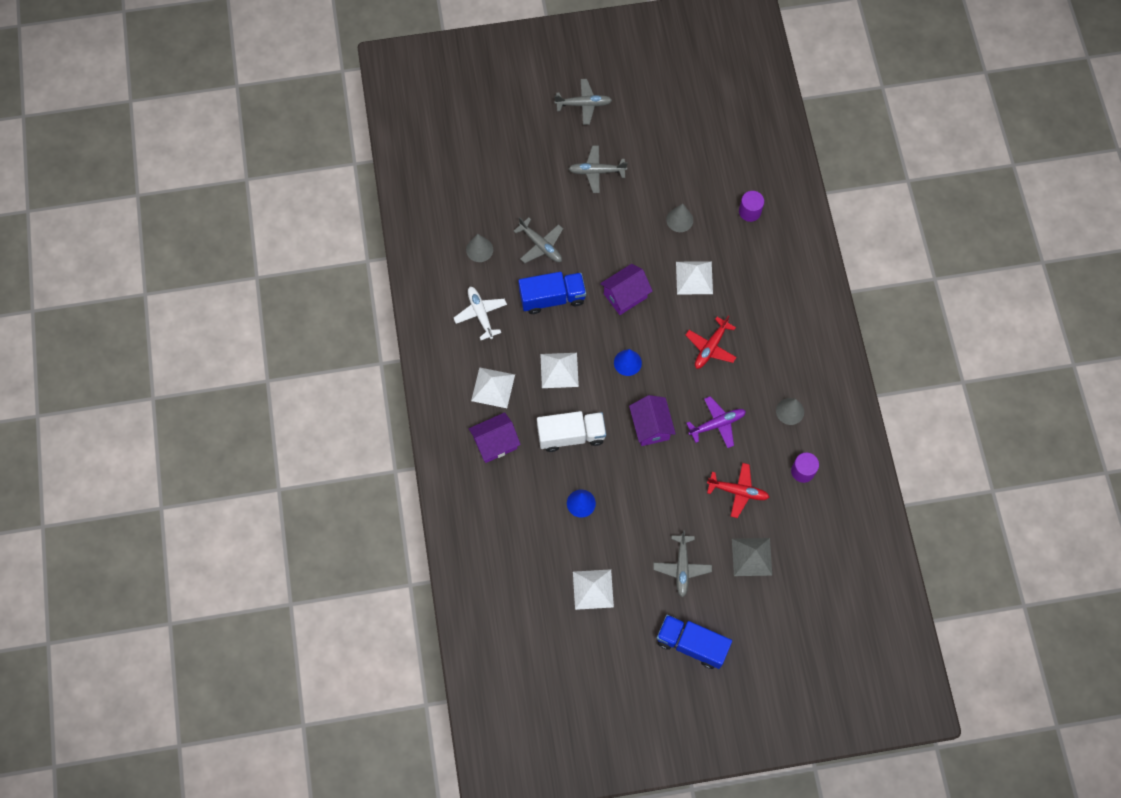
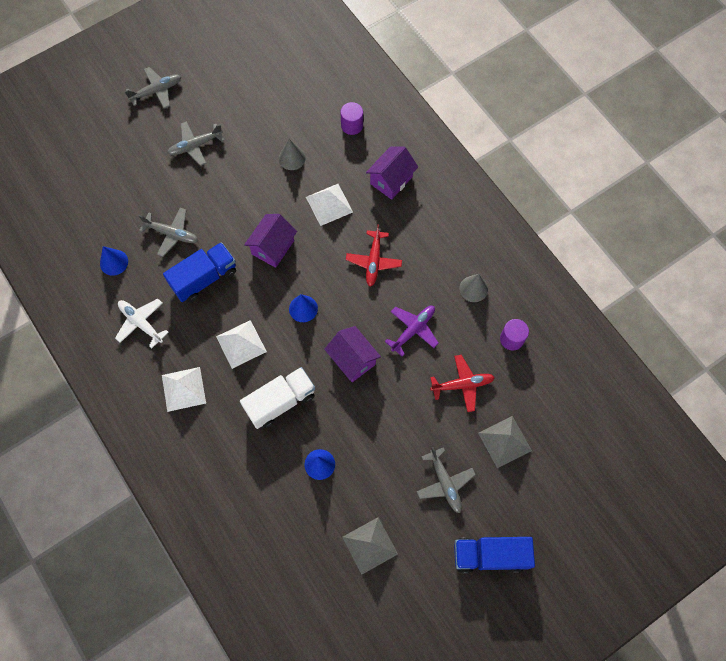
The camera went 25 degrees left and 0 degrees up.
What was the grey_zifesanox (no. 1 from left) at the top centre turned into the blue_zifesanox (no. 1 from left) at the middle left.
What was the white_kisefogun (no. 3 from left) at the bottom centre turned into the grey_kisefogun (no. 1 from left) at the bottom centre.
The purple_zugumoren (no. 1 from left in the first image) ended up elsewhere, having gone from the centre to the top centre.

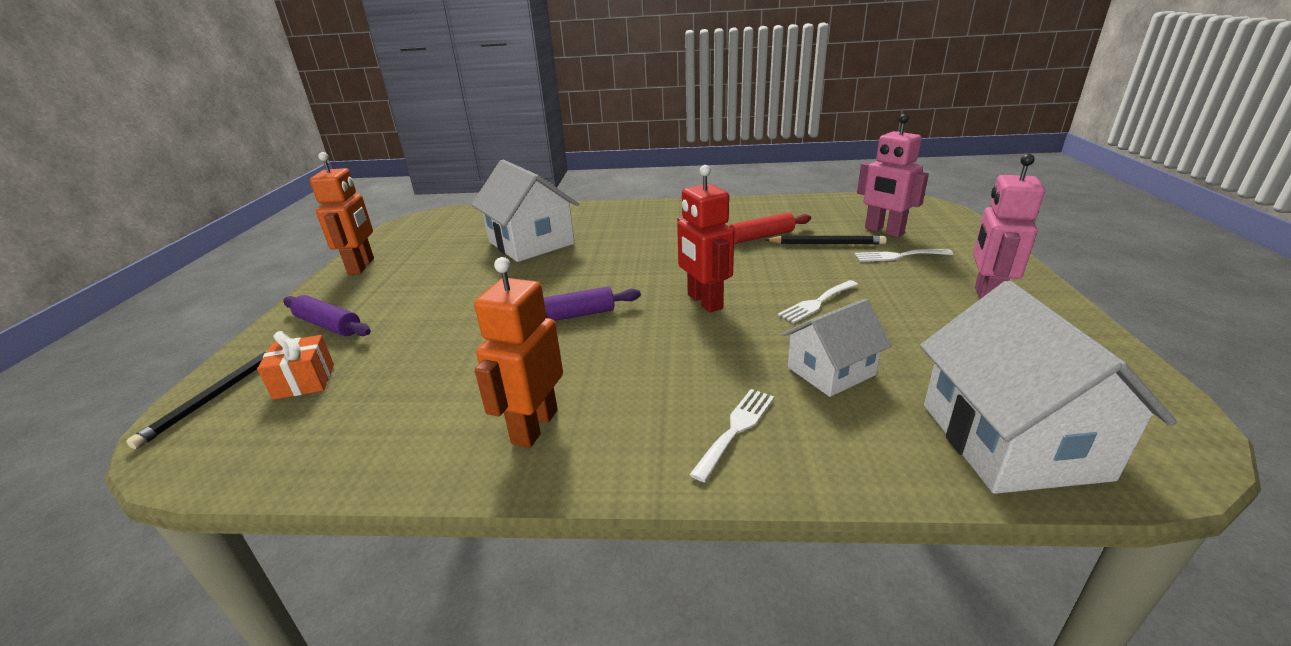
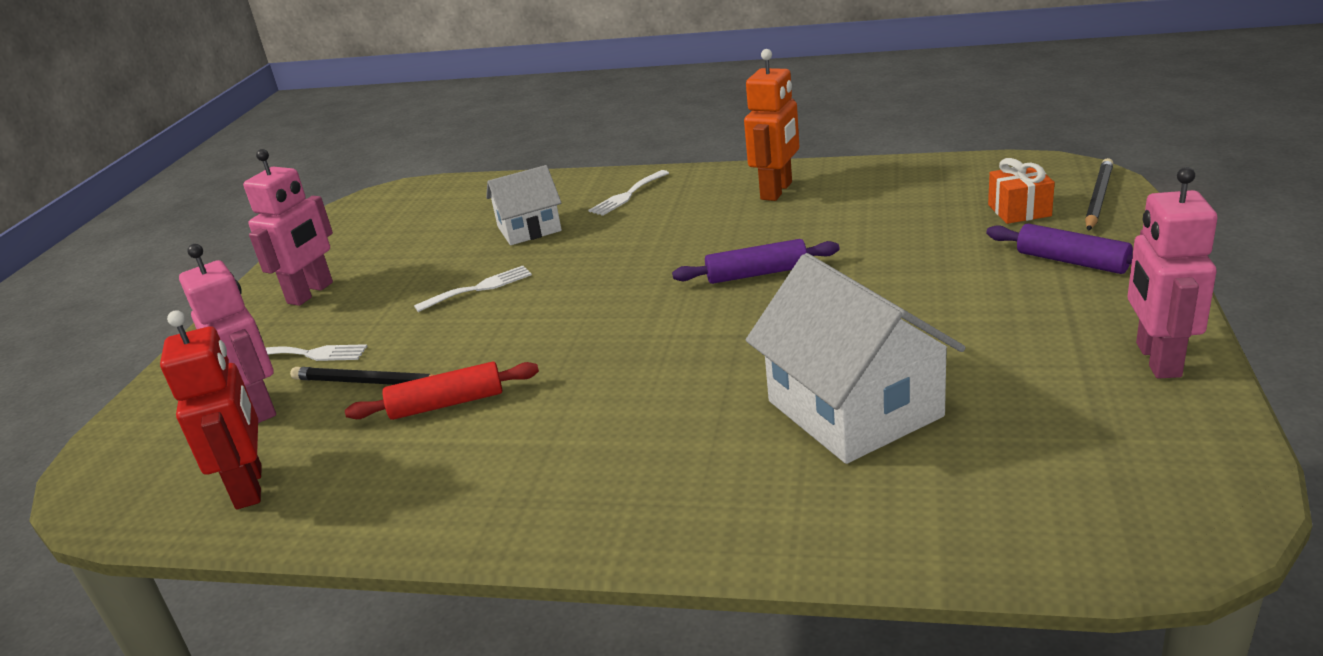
The camera went 170 degrees left and 0 degrees up.
The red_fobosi ended up elsewhere, having gone from the centre to the middle left.
What was the orange_fobosi (no. 1 from left) at the top left turned into the pink_fobosi (no. 3 from left) at the middle right.
The second view lost the white_zugumoren (no. 3 from left) at the middle right.

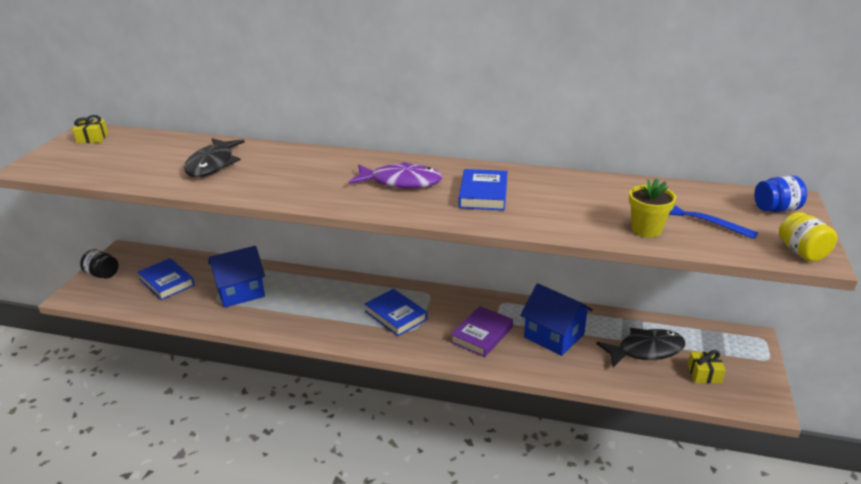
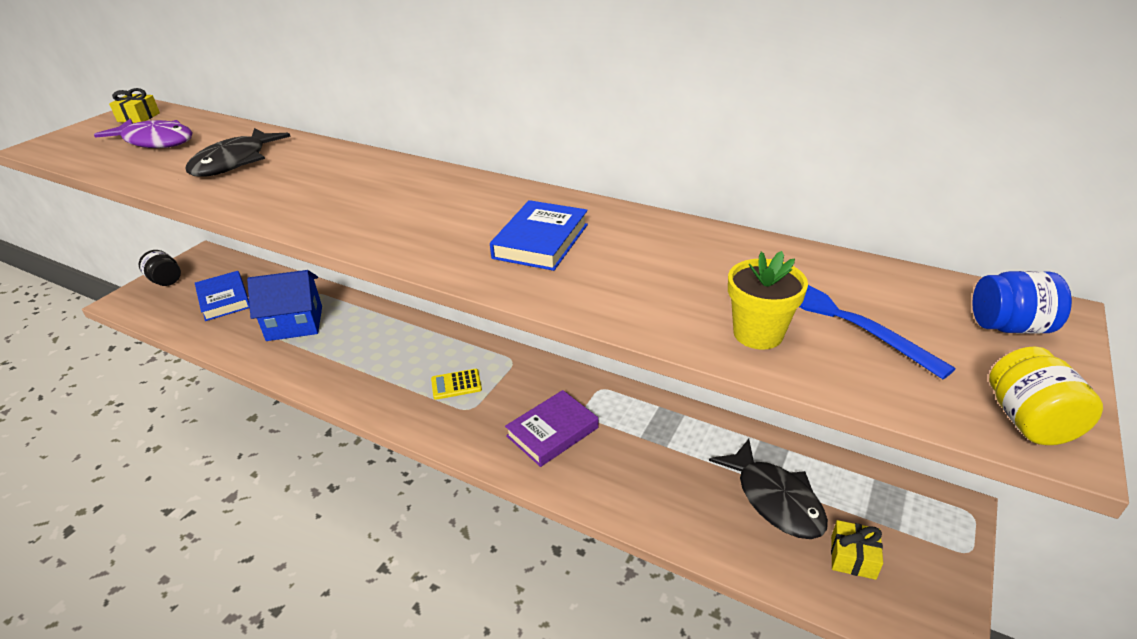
The camera went 15 degrees right and 5 degrees up.
The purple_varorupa ended up elsewhere, having gone from the centre to the top left.
Where the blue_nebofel (no. 2 from left) stood at the centre, the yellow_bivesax came to stand at the centre.
The black_varorupa (no. 2 from left) at the bottom right ended up facing another way, 60 degrees clockwise from before.
The second view lost the blue_zugumoren (no. 2 from left) at the centre.

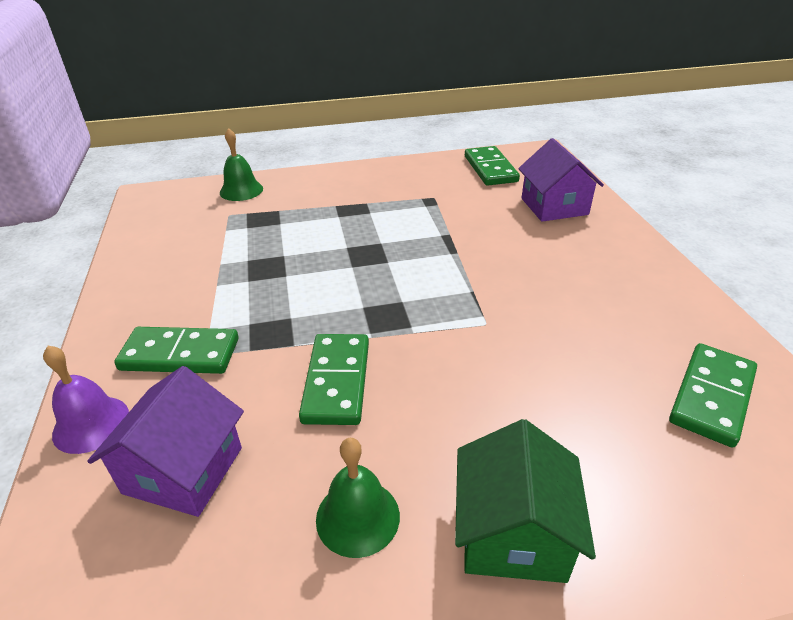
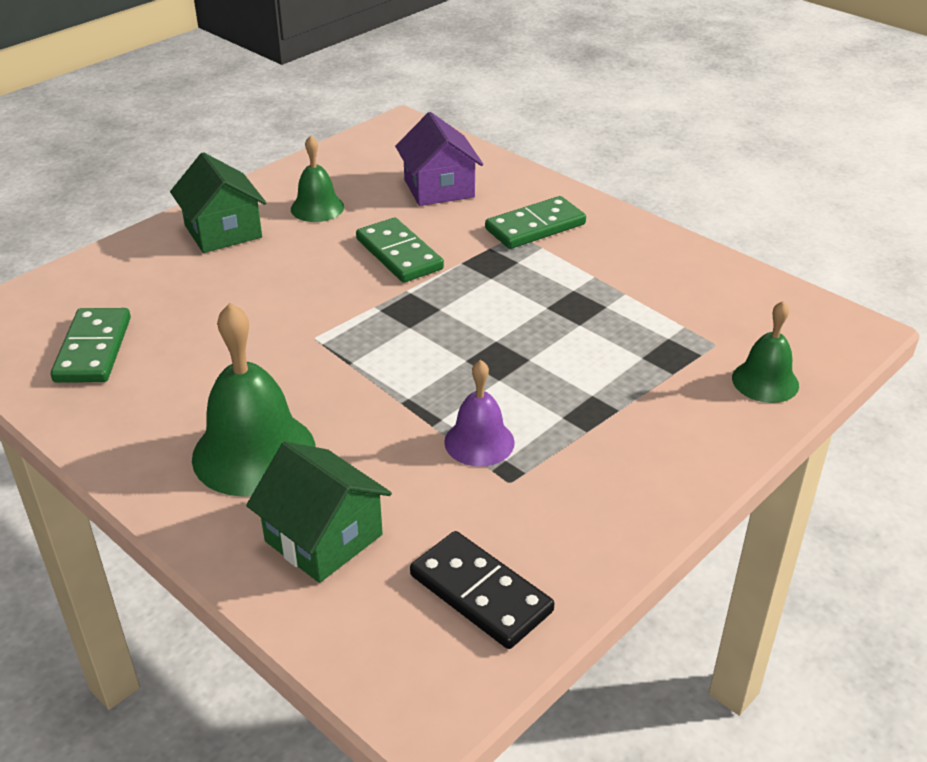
The camera went 145 degrees right and 0 degrees up.
The second view gained the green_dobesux (no. 1 from left) at the middle left.
What was the purple_zugumoren (no. 2 from left) at the top right turned into the green_zugumoren (no. 2 from left) at the bottom centre.
What was the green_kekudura (no. 3 from left) at the top centre turned into the black_kekudura at the bottom centre.
The purple_dobesux ended up elsewhere, having gone from the middle left to the centre.

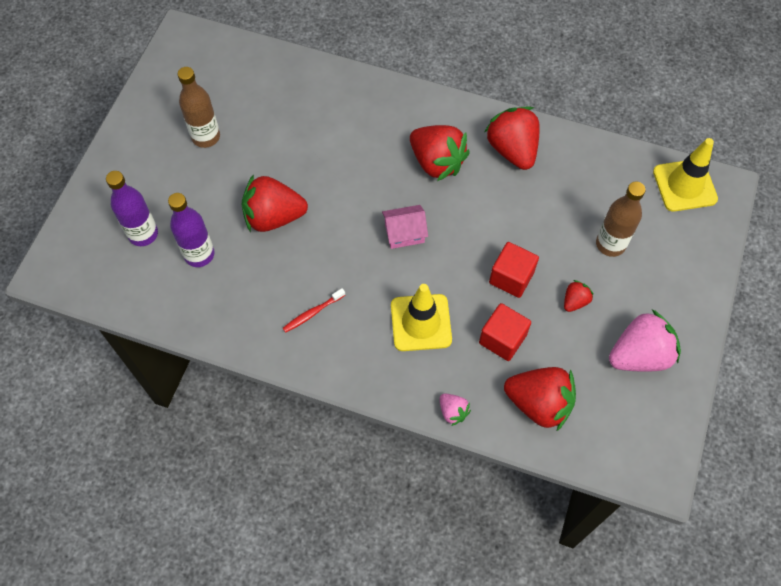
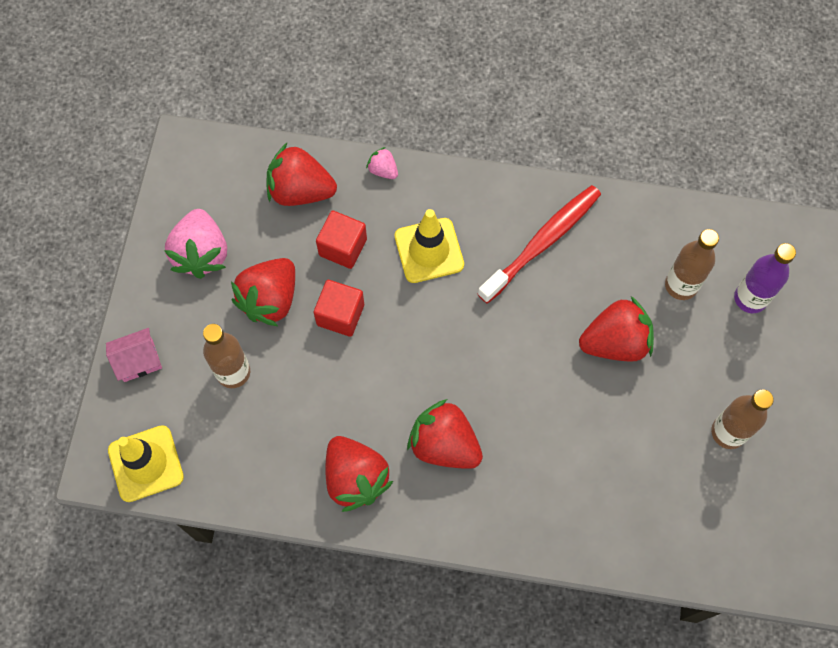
The camera went 170 degrees right and 5 degrees up.
The pink_zugumoren ended up elsewhere, having gone from the centre to the middle left.
The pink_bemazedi (no. 2 from left in the first image) at the middle right ended up facing another way, 60 degrees counterclockwise from before.
The size of the red_bemazedi (no. 5 from left in the first image) at the middle right changed by a factor of 2.08.
The size of the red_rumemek at the centre changed by a factor of 2.23.
What was the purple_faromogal (no. 2 from left) at the middle left turned into the brown_faromogal (no. 2 from left) at the middle right.

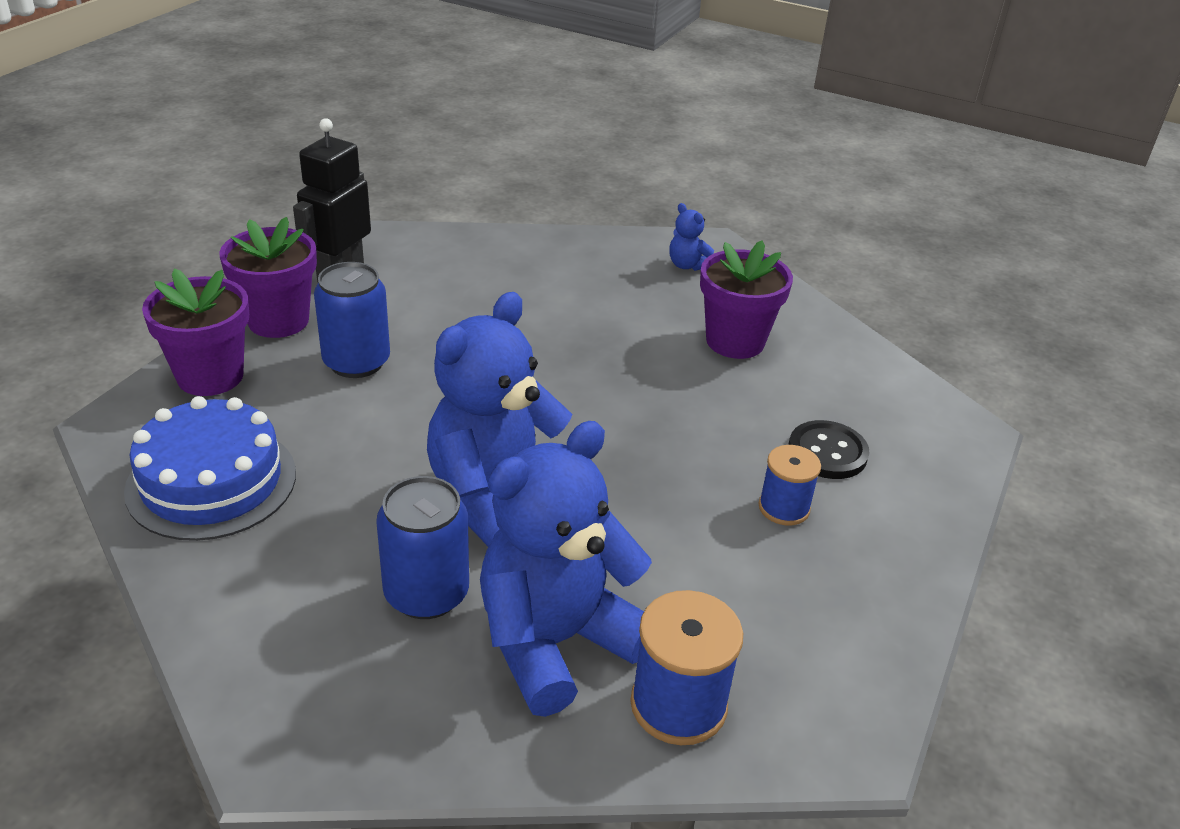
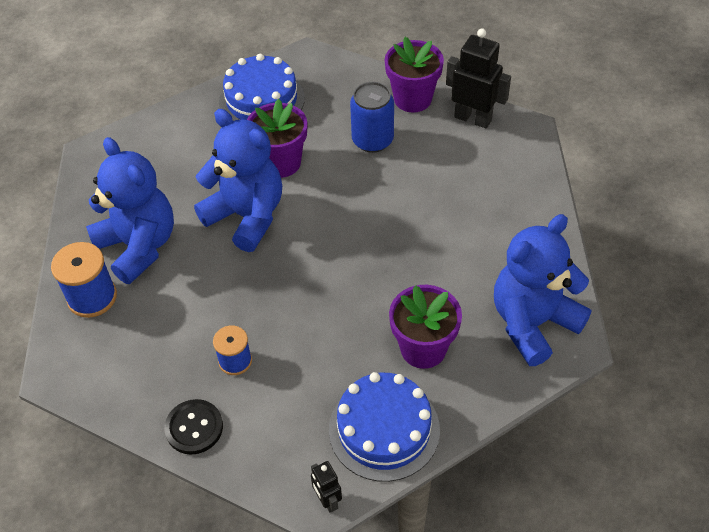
The camera went 95 degrees right and 15 degrees up.
The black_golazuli ended up elsewhere, having gone from the middle right to the bottom left.
The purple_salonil (no. 1 from left) ended up elsewhere, having gone from the middle left to the top centre.
The second view gained the black_fobosi (no. 1 from left) at the bottom centre.
The second view gained the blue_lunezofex (no. 2 from left) at the bottom centre.
The size of the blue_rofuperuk (no. 3 from left) at the top centre changed by a factor of 2.44.
The second view lost the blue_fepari (no. 2 from left) at the centre.

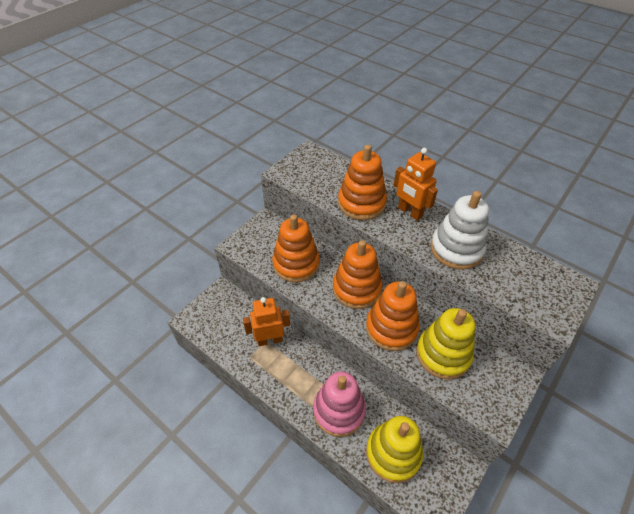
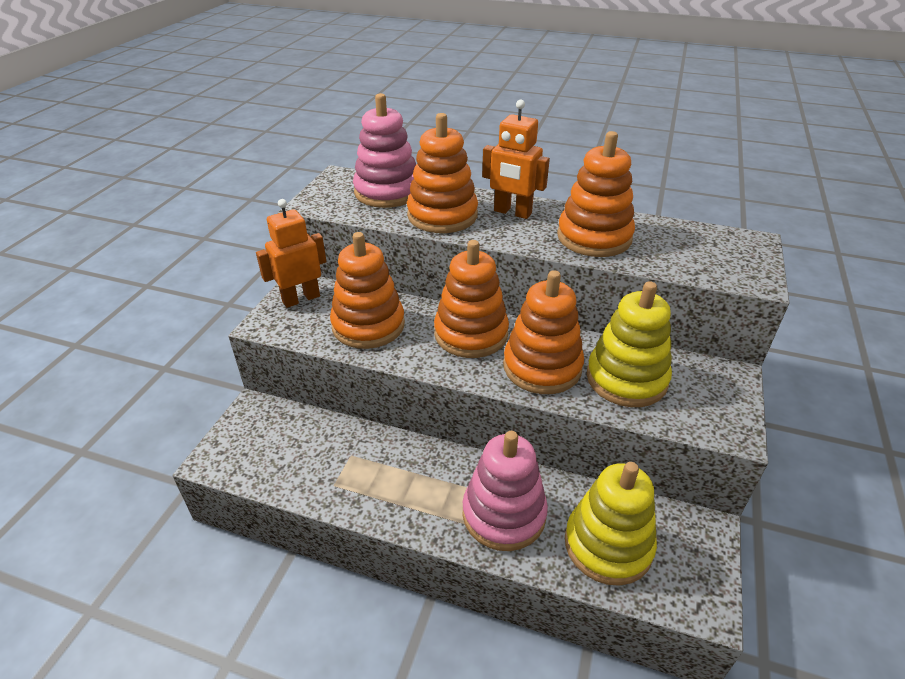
The camera went 20 degrees left and 10 degrees down.
The orange_fobosi (no. 1 from left) ended up elsewhere, having gone from the centre to the middle left.
The second view gained the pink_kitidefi (no. 1 from left) at the top centre.
What was the white_kitidefi at the middle right turned into the orange_kitidefi (no. 5 from left) at the top centre.

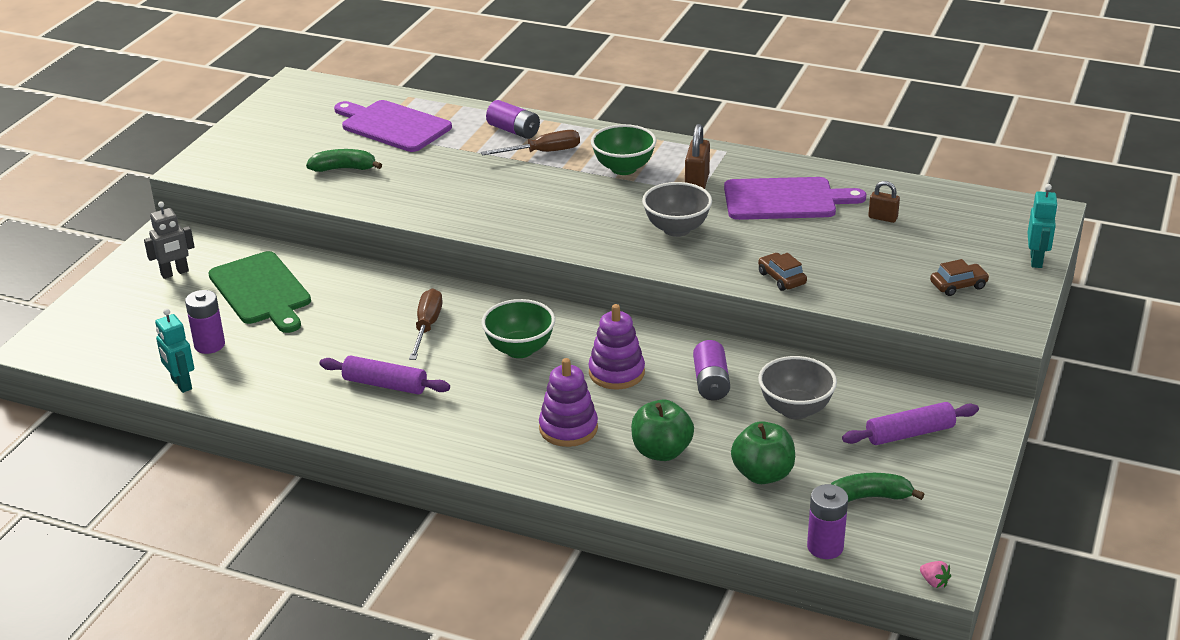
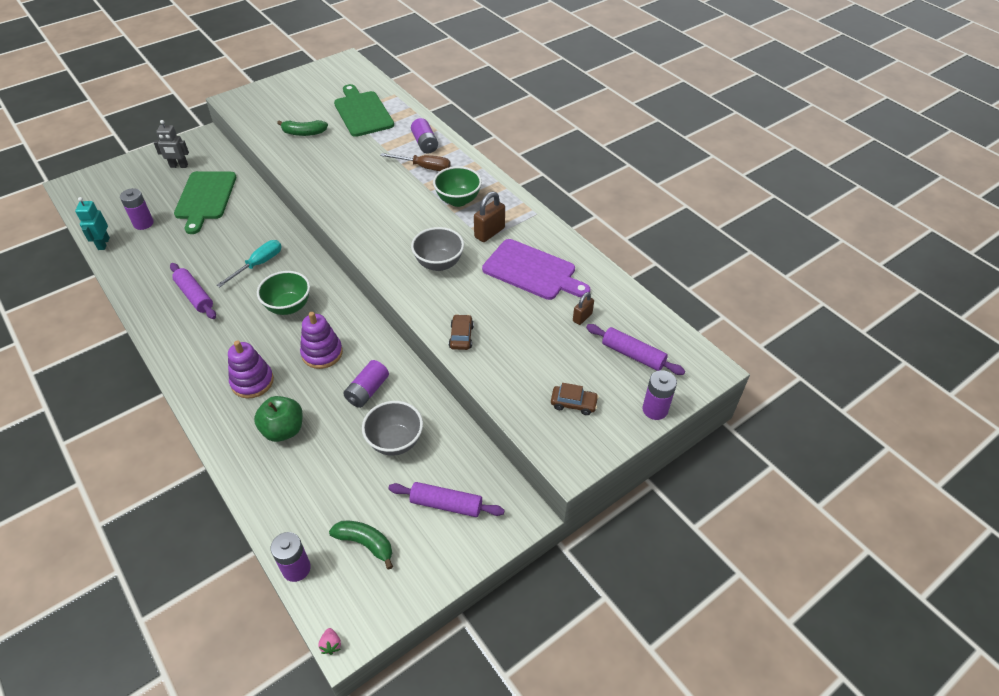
The camera went 30 degrees right and 15 degrees up.
What was the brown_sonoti (no. 1 from left) at the centre turned into the turquoise_sonoti at the middle left.
The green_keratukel (no. 1 from left) at the top left ended up facing another way, 150 degrees clockwise from before.
What was the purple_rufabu (no. 1 from left) at the top left turned into the green_rufabu (no. 2 from left) at the top centre.
The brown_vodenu (no. 2 from left) at the top right ended up facing another way, 75 degrees clockwise from before.
The second view gained the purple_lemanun (no. 3 from left) at the centre.
Where the turquoise_fobosi (no. 2 from left) stood at the middle right, the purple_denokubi (no. 5 from left) came to stand at the centre.
The second view lost the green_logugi (no. 2 from left) at the bottom centre.

